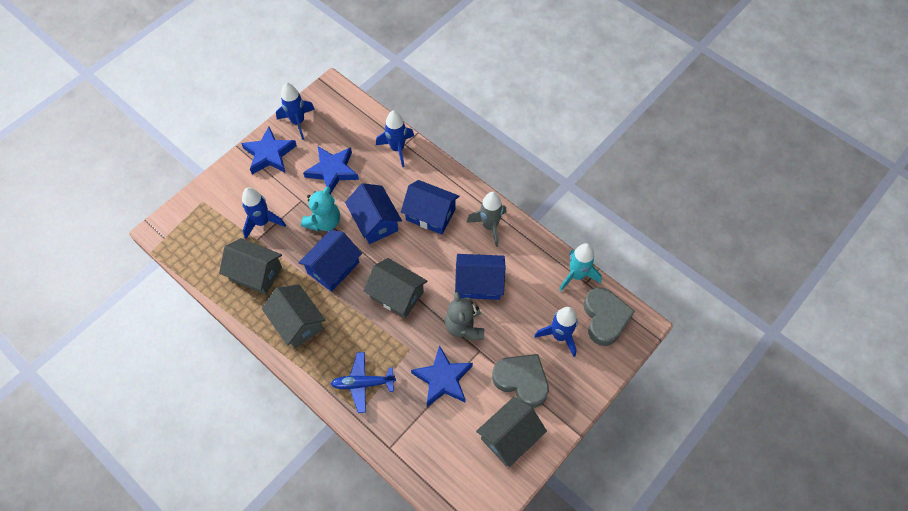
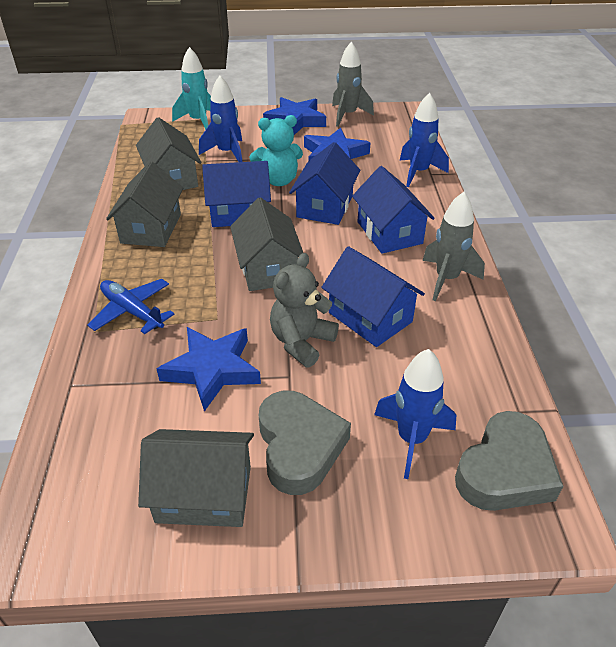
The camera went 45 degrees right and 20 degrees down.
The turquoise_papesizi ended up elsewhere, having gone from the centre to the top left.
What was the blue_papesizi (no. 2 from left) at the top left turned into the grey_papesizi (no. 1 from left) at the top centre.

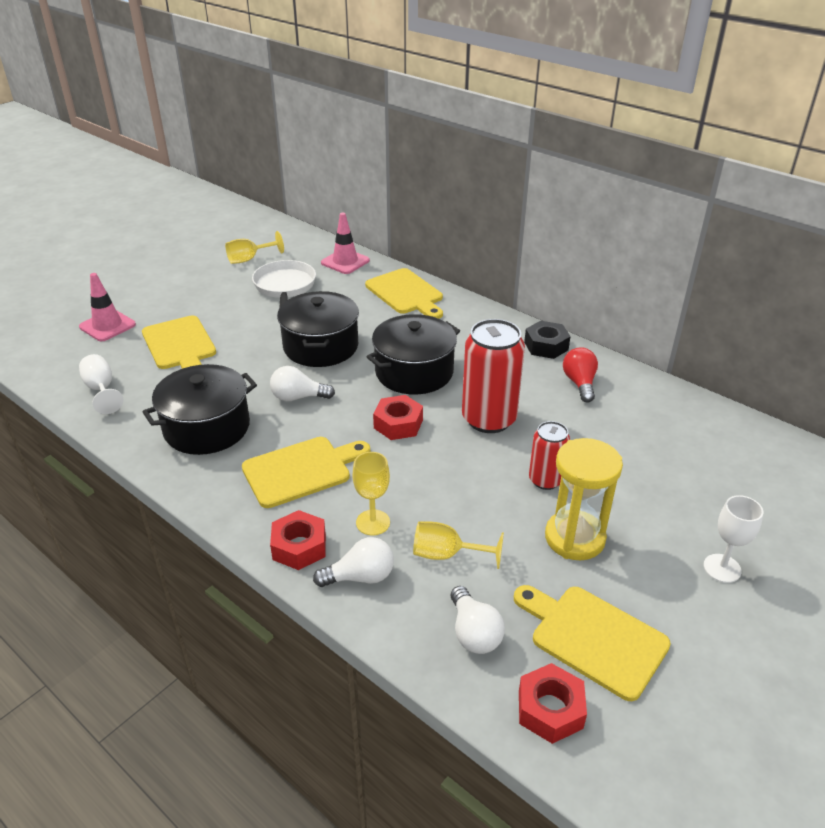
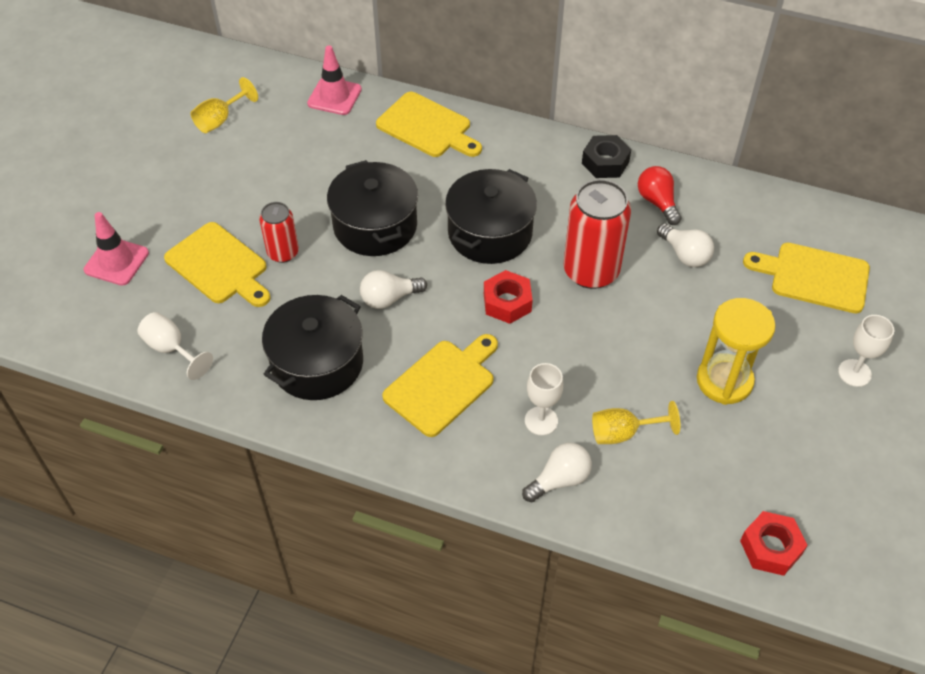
The camera went 20 degrees left and 15 degrees up.
The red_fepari (no. 2 from left in the first image) ended up elsewhere, having gone from the centre to the middle left.
What was the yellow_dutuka (no. 2 from left) at the centre turned into the white_dutuka (no. 2 from left) at the centre.
The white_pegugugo (no. 3 from left) ended up elsewhere, having gone from the bottom centre to the middle right.
The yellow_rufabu (no. 4 from left) ended up elsewhere, having gone from the bottom right to the middle right.
The second view lost the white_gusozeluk at the centre.
The second view lost the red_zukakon (no. 1 from left) at the centre.

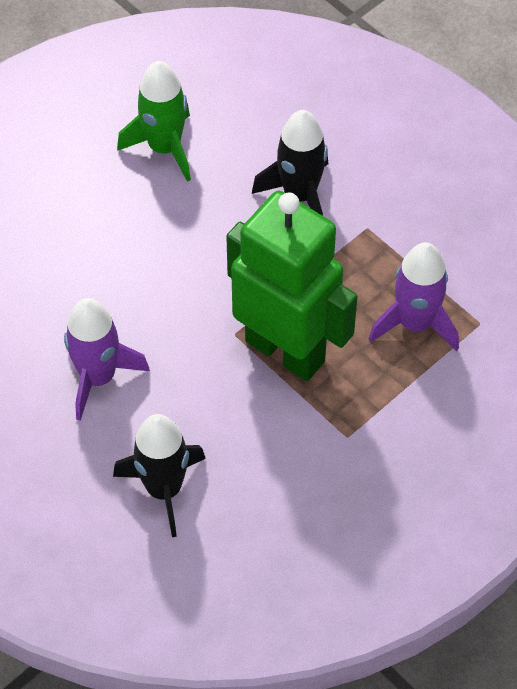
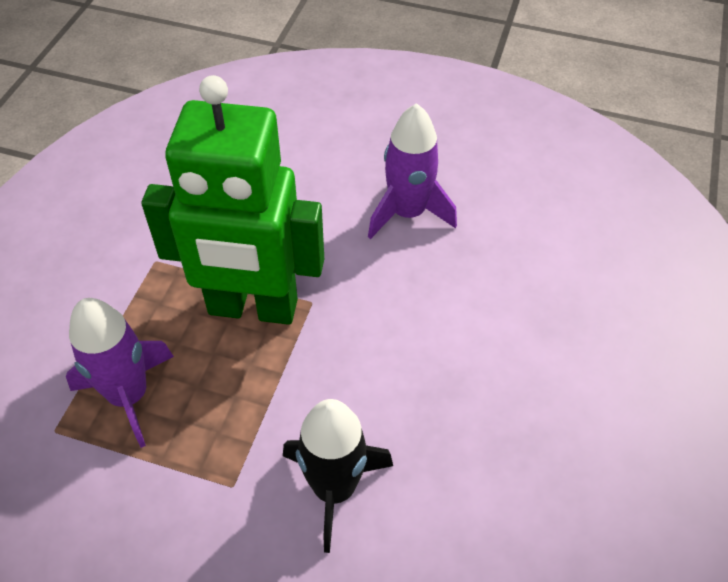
The camera went 150 degrees right and 5 degrees down.
The second view lost the black_papesizi (no. 1 from left) at the bottom left.
The second view lost the green_papesizi at the top left.

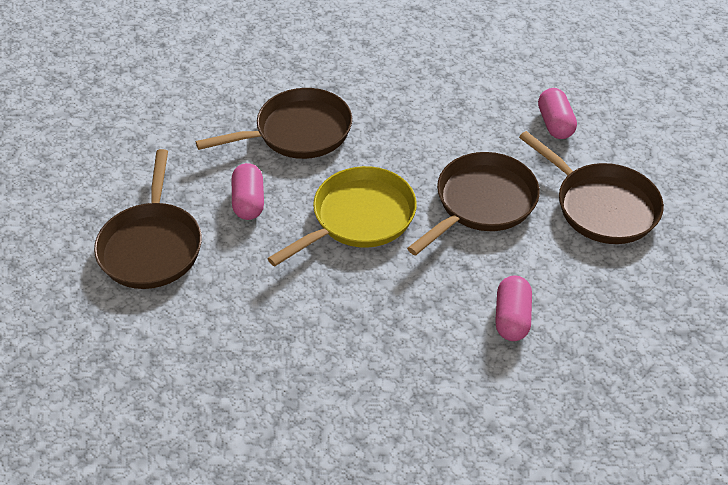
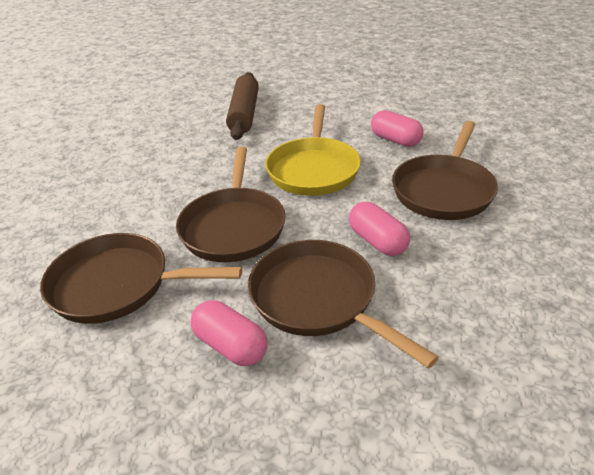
The camera went 140 degrees right and 10 degrees down.
The second view gained the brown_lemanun at the top centre.
The brown_gusozeluk (no. 1 from left in the first image) ended up elsewhere, having gone from the middle left to the centre.
The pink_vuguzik (no. 2 from left) ended up elsewhere, having gone from the middle right to the centre.

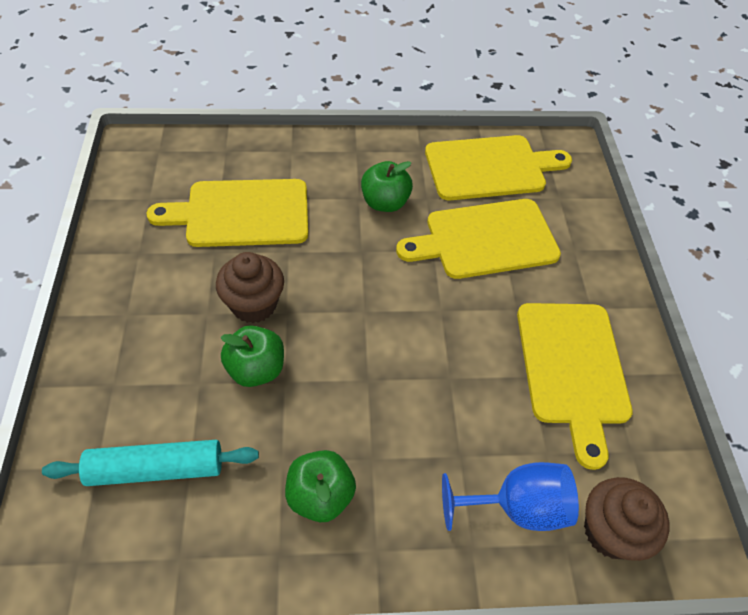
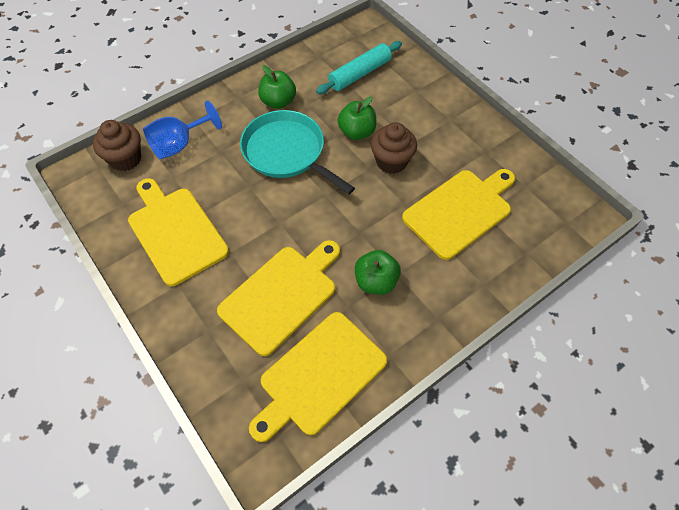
The camera went 150 degrees right and 5 degrees up.
The second view gained the turquoise_gusozeluk at the top centre.

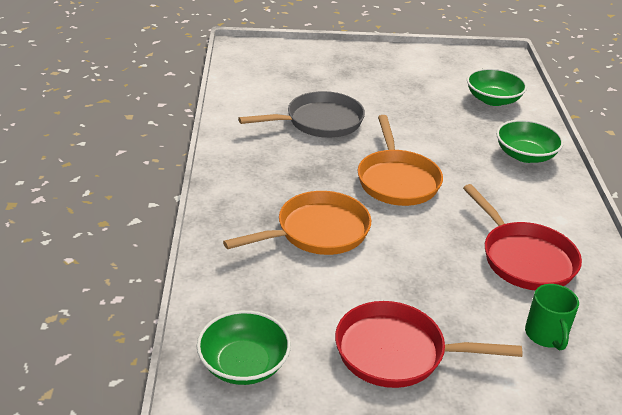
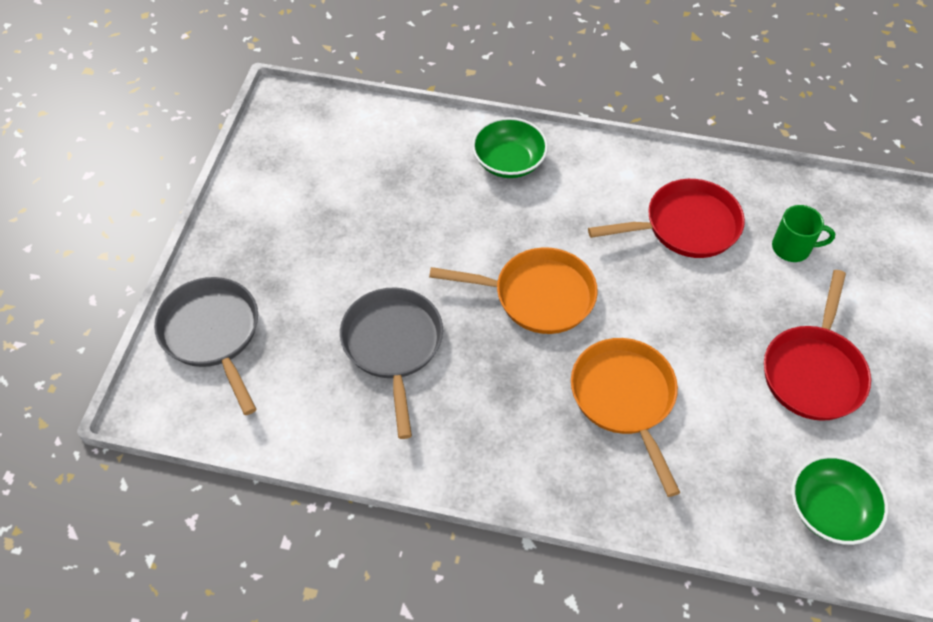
The camera went 75 degrees left and 20 degrees up.
The second view gained the grey_gusozeluk (no. 1 from left) at the middle left.
The second view lost the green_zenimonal (no. 2 from left) at the top right.

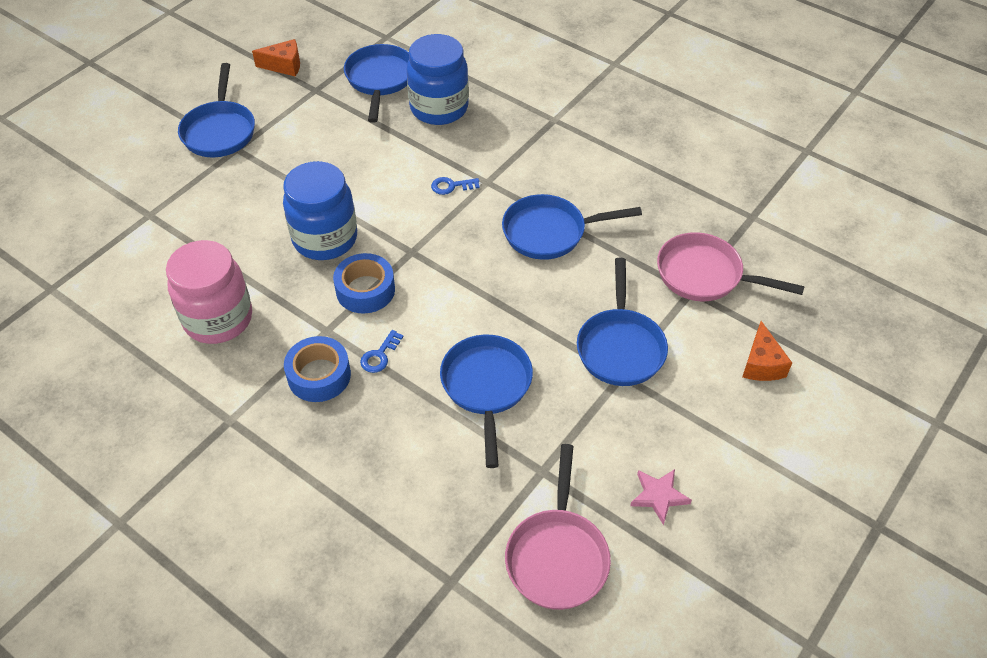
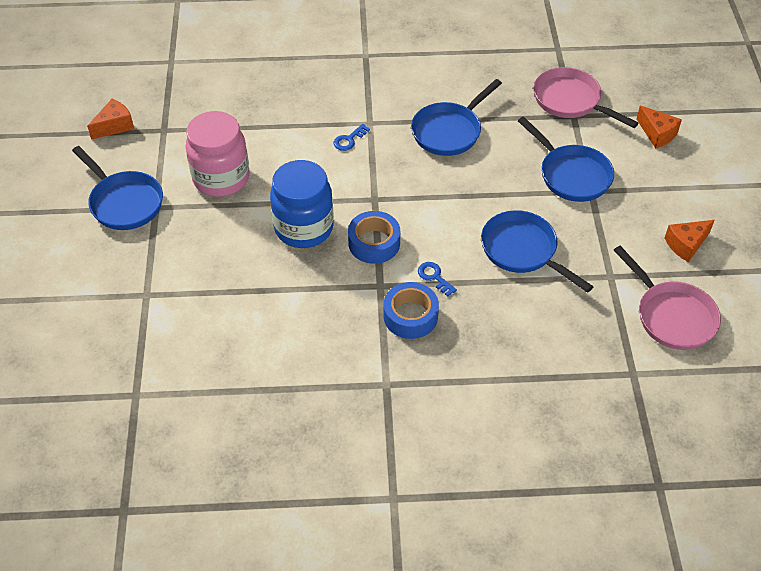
The camera went 40 degrees left and 0 degrees up.
The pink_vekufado ended up elsewhere, having gone from the middle left to the top left.
The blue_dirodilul (no. 1 from left in the first image) at the centre ended up facing another way, 150 degrees clockwise from before.
The pink_gusozeluk (no. 2 from left in the first image) at the middle right ended up facing another way, 60 degrees clockwise from before.
Where the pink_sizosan stood at the bottom right, the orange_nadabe (no. 3 from left) came to stand at the middle right.
The second view lost the blue_gusozeluk (no. 2 from left) at the top centre.
The second view lost the blue_vekufado (no. 2 from left) at the top centre.

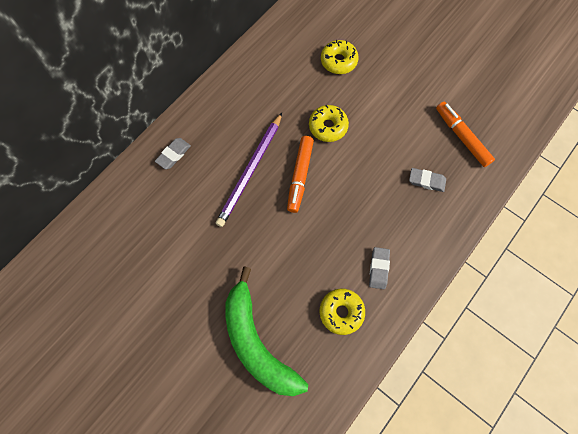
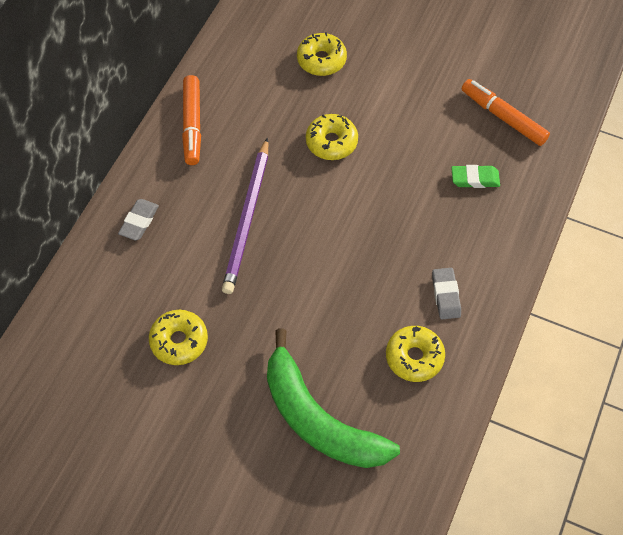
The camera went 15 degrees left and 10 degrees down.
The second view gained the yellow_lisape (no. 1 from left) at the middle left.
The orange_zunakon (no. 1 from left) ended up elsewhere, having gone from the centre to the top left.
What was the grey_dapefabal (no. 3 from left) at the middle right turned into the green_dapefabal at the top right.

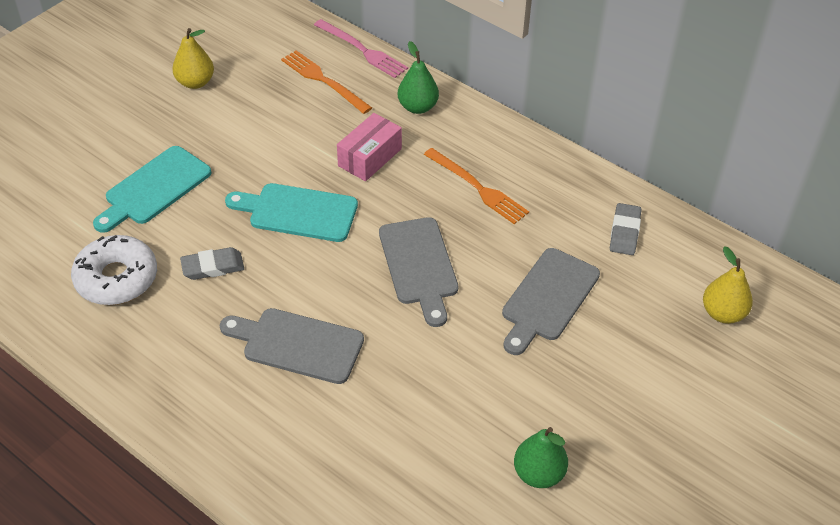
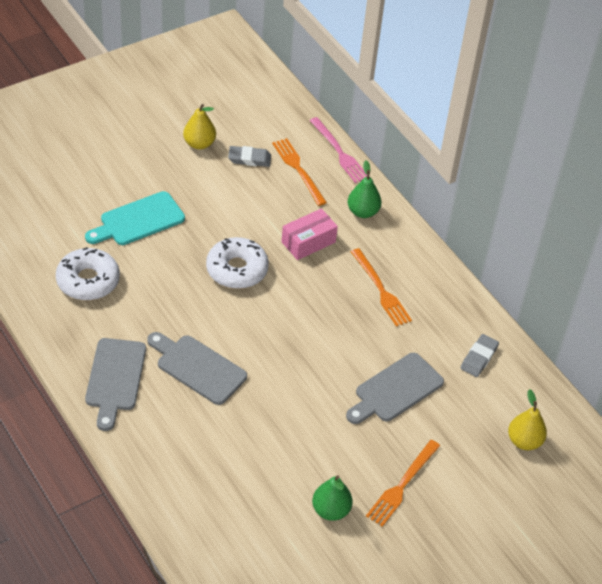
The camera went 15 degrees right and 0 degrees up.
The grey_rufabu (no. 2 from left in the first image) ended up elsewhere, having gone from the centre to the middle left.
Where the turquoise_rufabu (no. 2 from left) stood at the centre, the white_lisape (no. 2 from left) came to stand at the centre.
The grey_dapefabal (no. 1 from left) ended up elsewhere, having gone from the middle left to the top centre.
The second view gained the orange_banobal (no. 3 from left) at the bottom right.

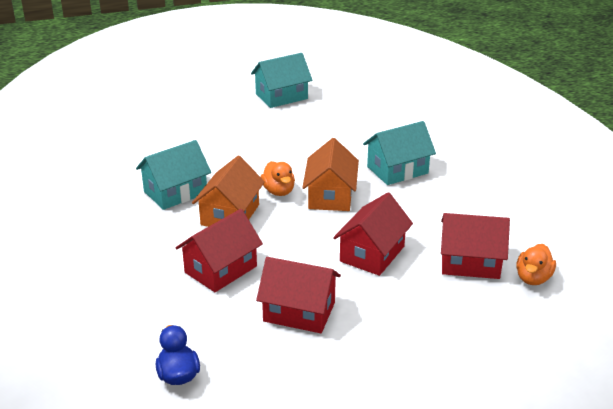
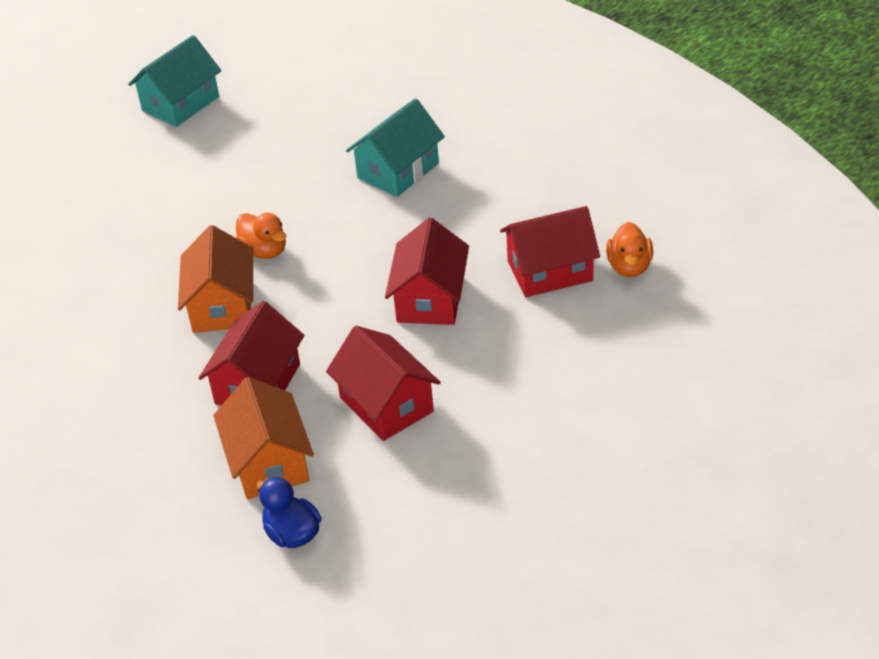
The camera went 20 degrees left and 10 degrees up.
The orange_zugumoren (no. 2 from left) ended up elsewhere, having gone from the centre to the middle left.
The red_zugumoren (no. 2 from left) at the bottom centre ended up facing another way, 60 degrees clockwise from before.
The second view lost the turquoise_zugumoren (no. 1 from left) at the middle left.

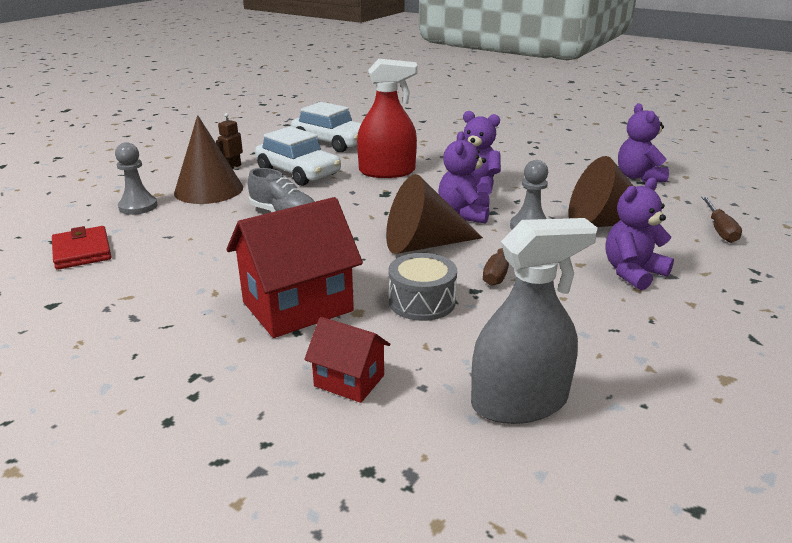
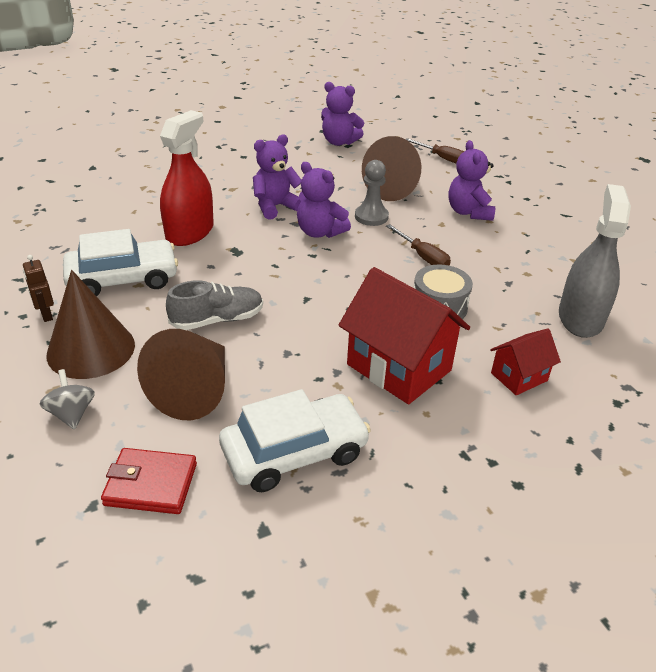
The camera went 60 degrees left and 10 degrees up.
Where the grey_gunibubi (no. 1 from left) stood at the top left, the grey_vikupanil came to stand at the middle left.
The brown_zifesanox (no. 2 from left) ended up elsewhere, having gone from the centre to the middle left.
The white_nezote (no. 2 from left) ended up elsewhere, having gone from the top centre to the centre.
The red_zugumoren (no. 1 from left) at the centre ended up facing another way, 45 degrees counterclockwise from before.

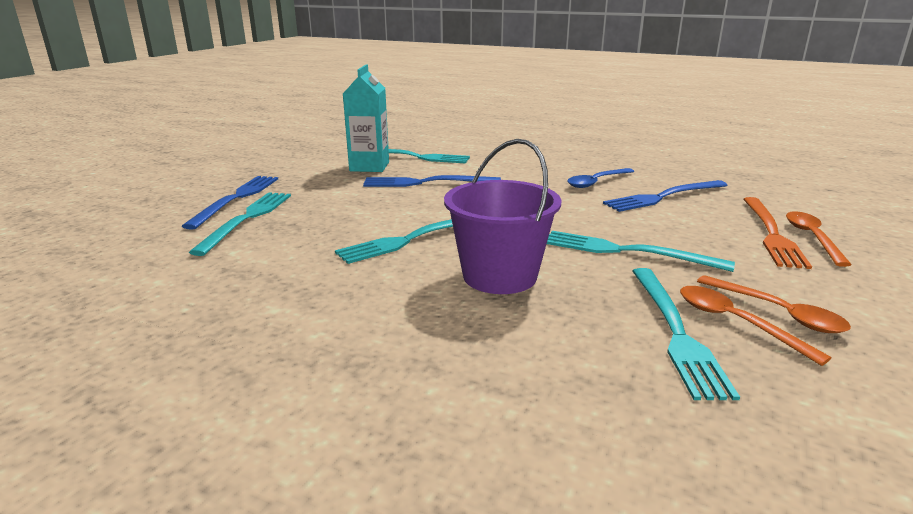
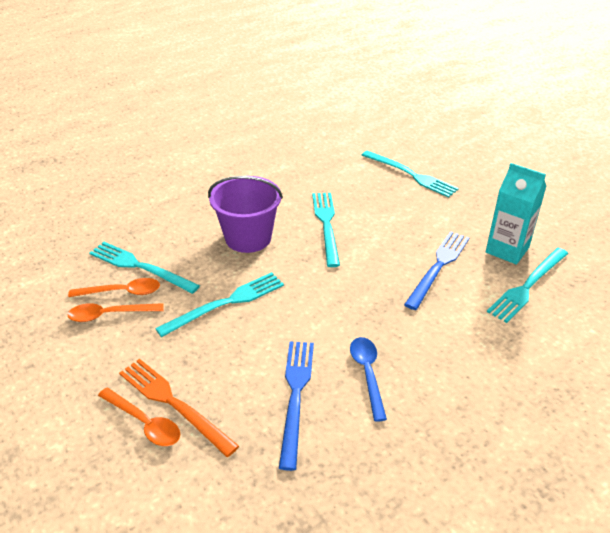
The camera went 120 degrees right and 15 degrees up.
The second view lost the blue_banobal (no. 1 from left) at the middle left.

